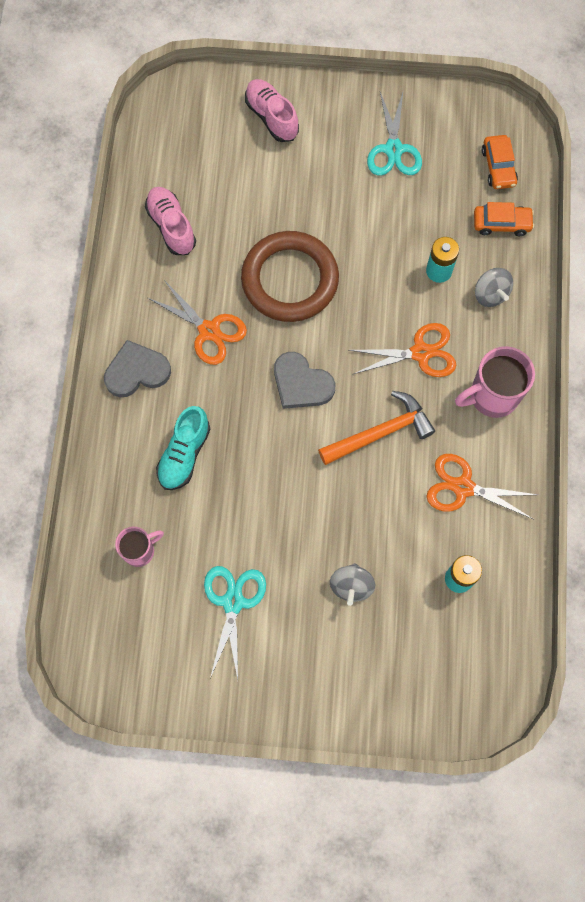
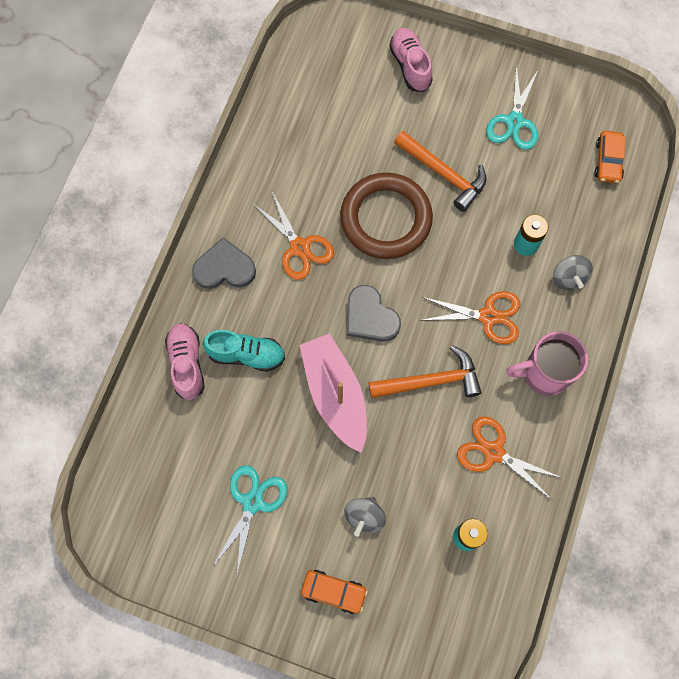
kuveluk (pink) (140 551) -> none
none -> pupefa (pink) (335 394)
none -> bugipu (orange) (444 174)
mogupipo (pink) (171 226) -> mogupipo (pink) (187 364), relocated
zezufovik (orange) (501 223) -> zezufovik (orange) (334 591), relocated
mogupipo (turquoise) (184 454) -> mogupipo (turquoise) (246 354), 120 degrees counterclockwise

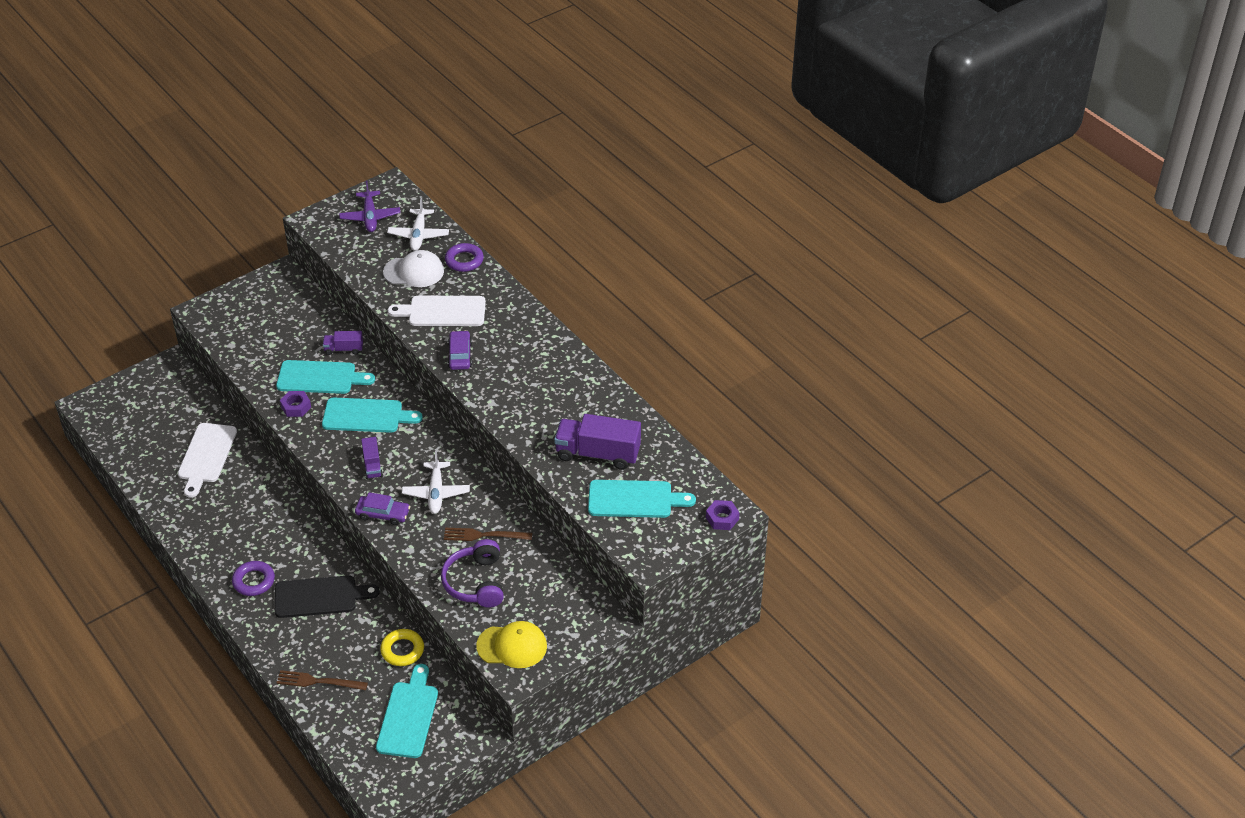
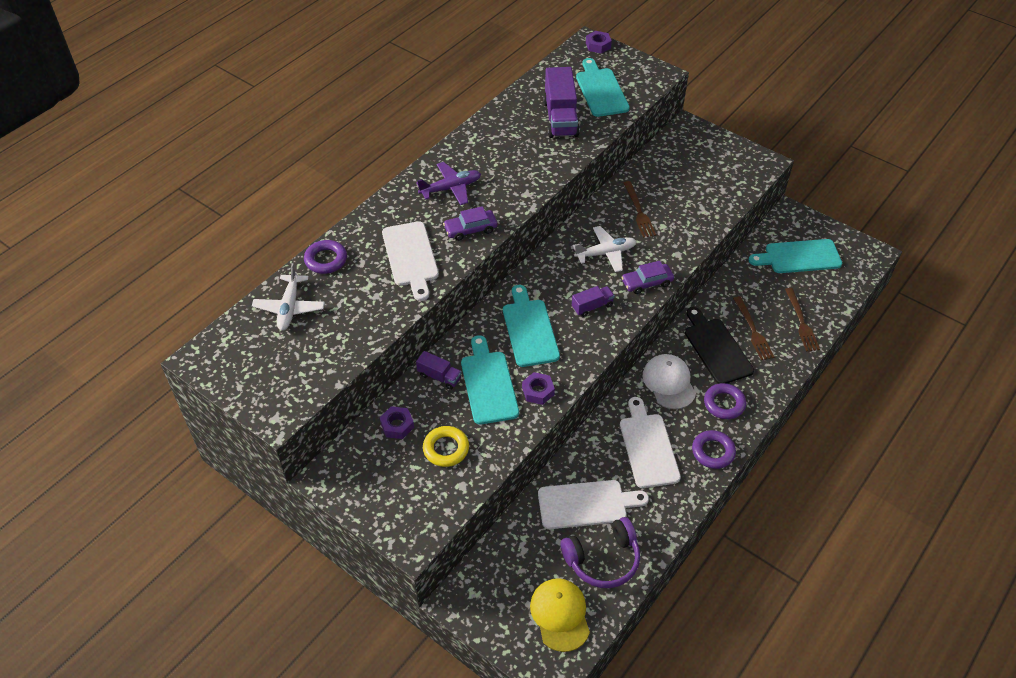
none -> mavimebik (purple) (397 425)
none -> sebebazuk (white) (648 447)
none -> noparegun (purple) (713 452)
none -> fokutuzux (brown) (753 330)
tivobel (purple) (370 217) -> tivobel (purple) (451 188), relocated
noparegun (yellow) (402 650) -> noparegun (yellow) (446 449), relocated
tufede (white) (414 272) -> tufede (white) (669 383), relocated
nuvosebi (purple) (476 582) -> nuvosebi (purple) (602 559), relocated
tufede (yellow) (512 646) -> tufede (yellow) (560 615), relocated
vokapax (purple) (344 349) -> vokapax (purple) (439 377), 45 degrees counterclockwise
zezufovik (purple) (383 514) -> zezufovik (purple) (647 282), 105 degrees counterclockwise
tivobel (white) (418 235) -> tivobel (white) (289 308), 105 degrees clockwise

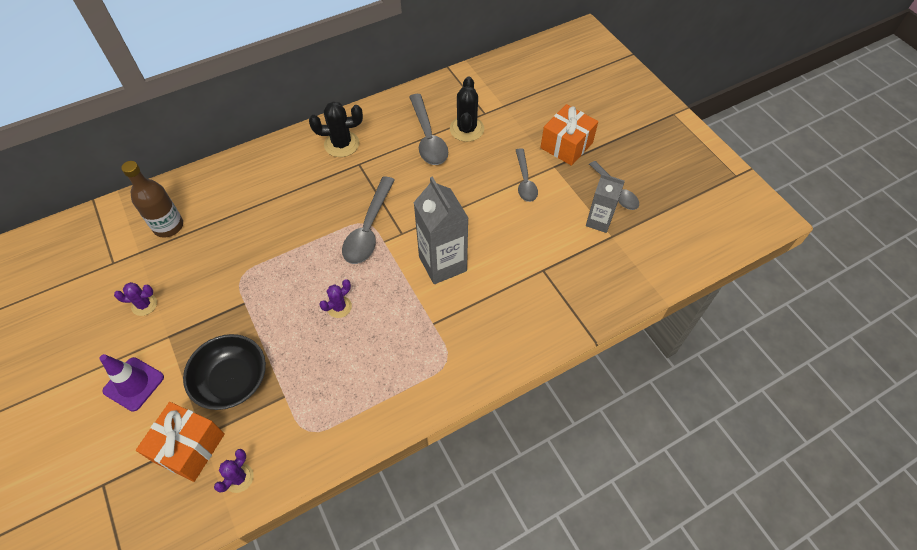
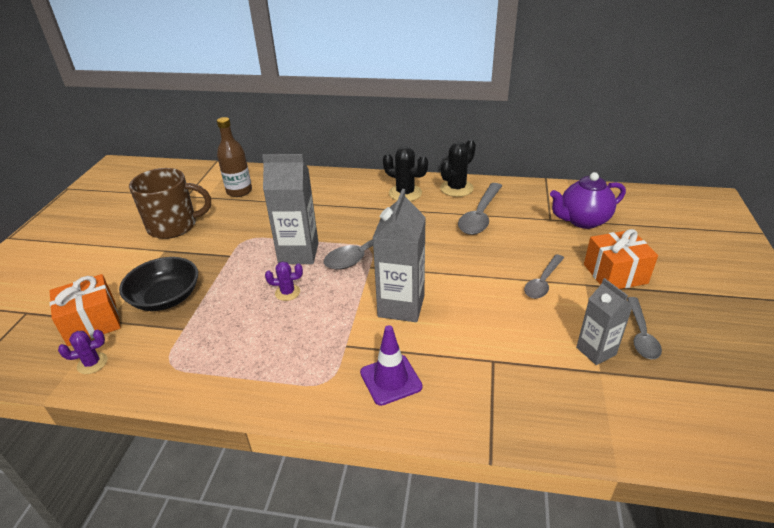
none -> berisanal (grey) (298 253)
none -> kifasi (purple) (582 221)
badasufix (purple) (134 384) -> badasufix (purple) (391 379), relocated
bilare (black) (466 129) -> bilare (black) (456 188), relocated
bilare (purple) (144 305) -> kuveluk (brown) (174 226)

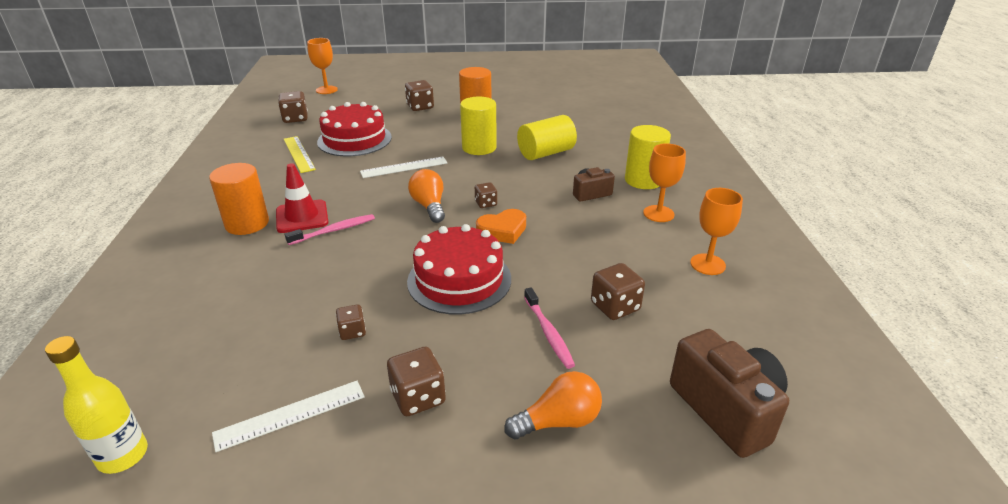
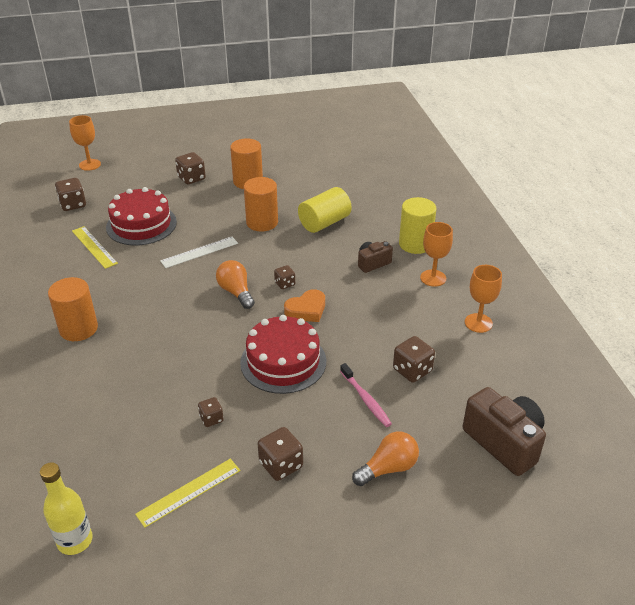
badasufix (red) (302 217) -> none
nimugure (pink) (334 230) -> none
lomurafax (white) (290 415) -> lomurafax (yellow) (189 492)
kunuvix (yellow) (479 147) -> kunuvix (orange) (262 222)

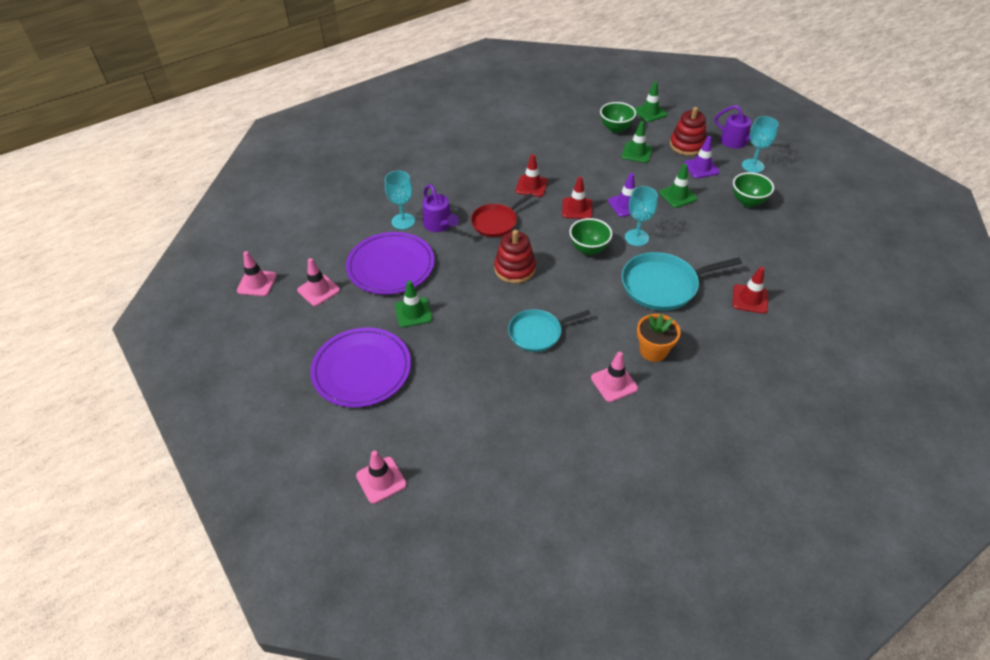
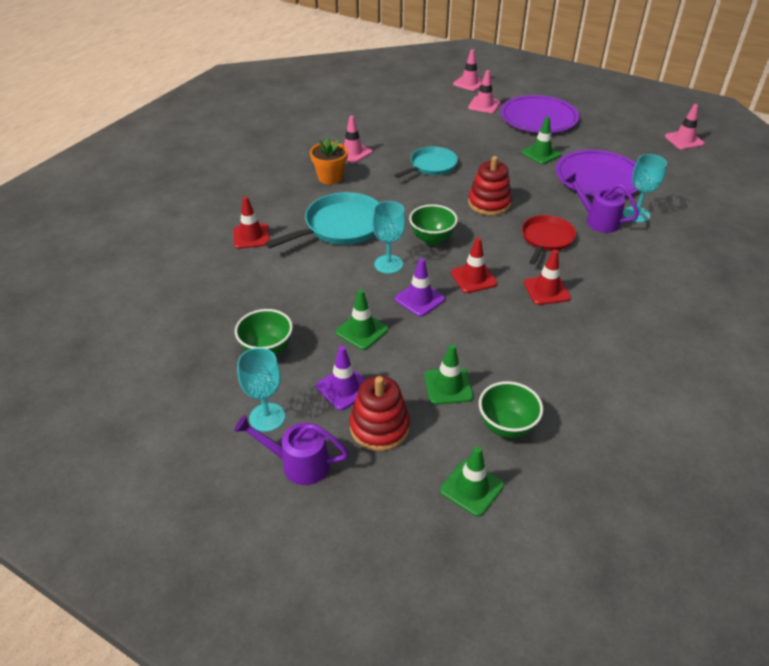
badasufix (pink) (318 290) -> badasufix (pink) (484 105), relocated

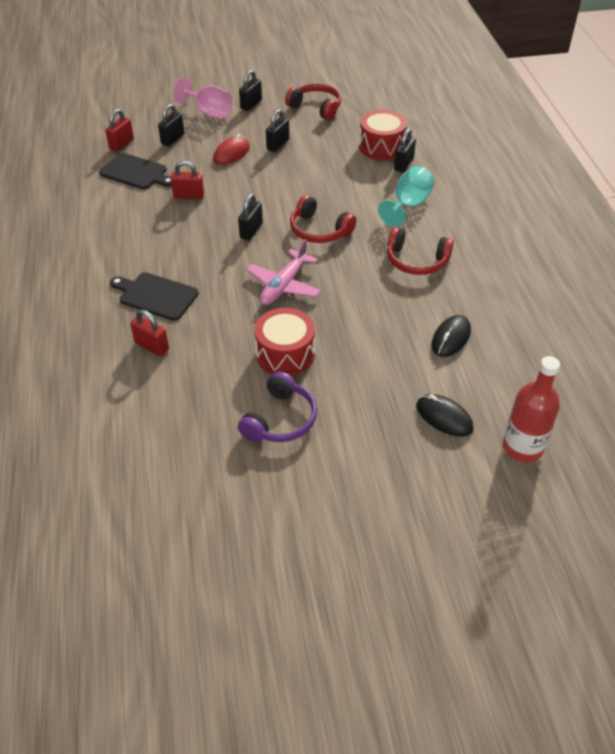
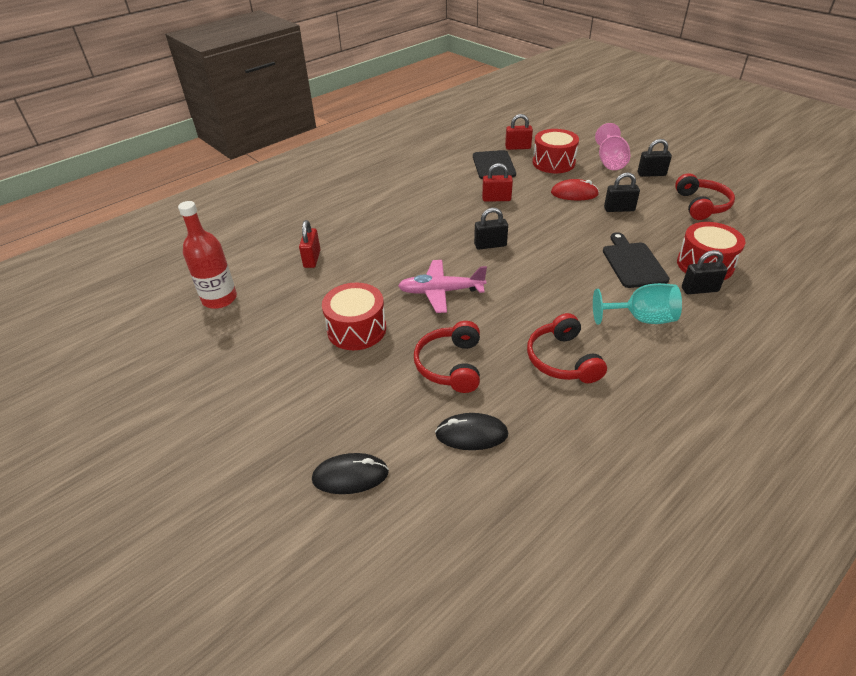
nuvosebi (purple) (280 419) -> none
sebebazuk (black) (156 296) -> sebebazuk (black) (633 263), relocated
nuvosebi (red) (319 230) -> nuvosebi (red) (450 365), relocated
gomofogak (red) (522 447) -> gomofogak (red) (219 299), relocated
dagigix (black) (172 139) -> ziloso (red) (553 163)
dagigix (red) (189 196) -> dagigix (red) (496 199), 60 degrees counterclockwise
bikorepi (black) (444 417) -> bikorepi (black) (350 476), 75 degrees clockwise

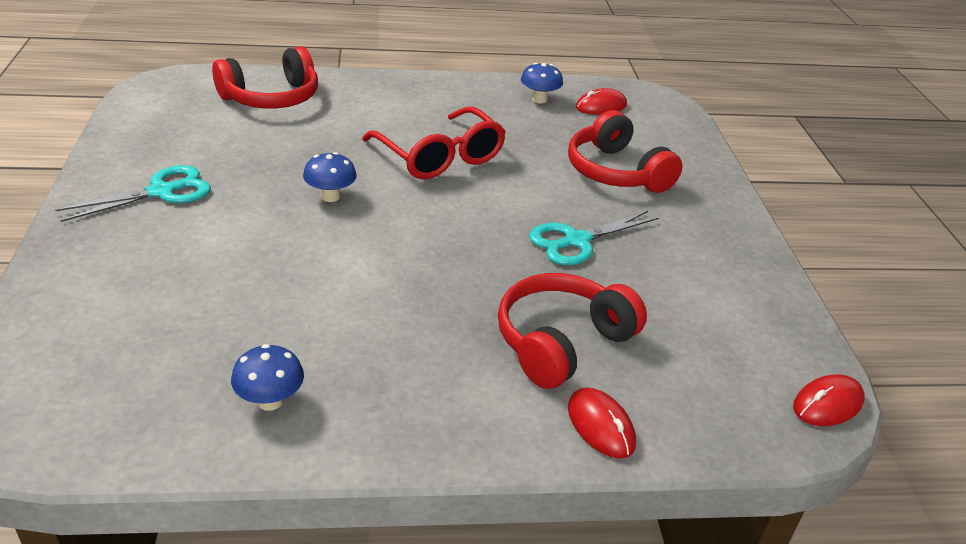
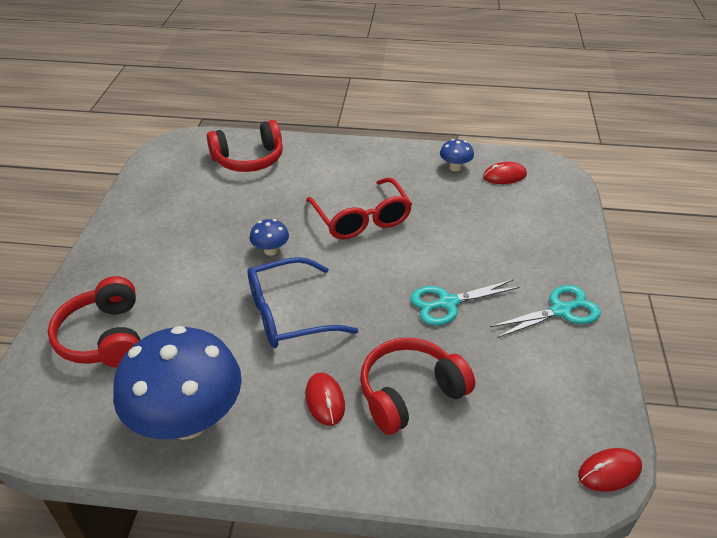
none -> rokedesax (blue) (288 314)
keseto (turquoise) (161 192) -> keseto (turquoise) (560 310), relocated
nuvosebi (red) (616 172) -> nuvosebi (red) (104 337), relocated
bikorepi (red) (600 426) -> bikorepi (red) (325 400), relocated
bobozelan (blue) (270 401) -> bobozelan (blue) (188 421), x2.43

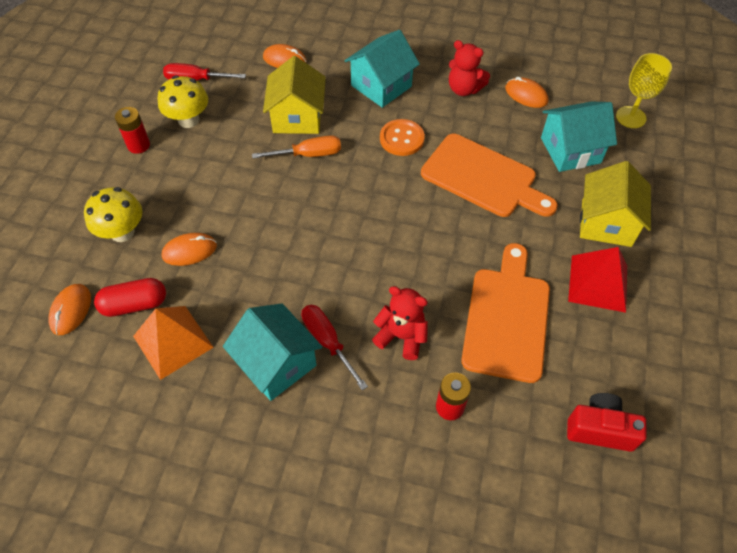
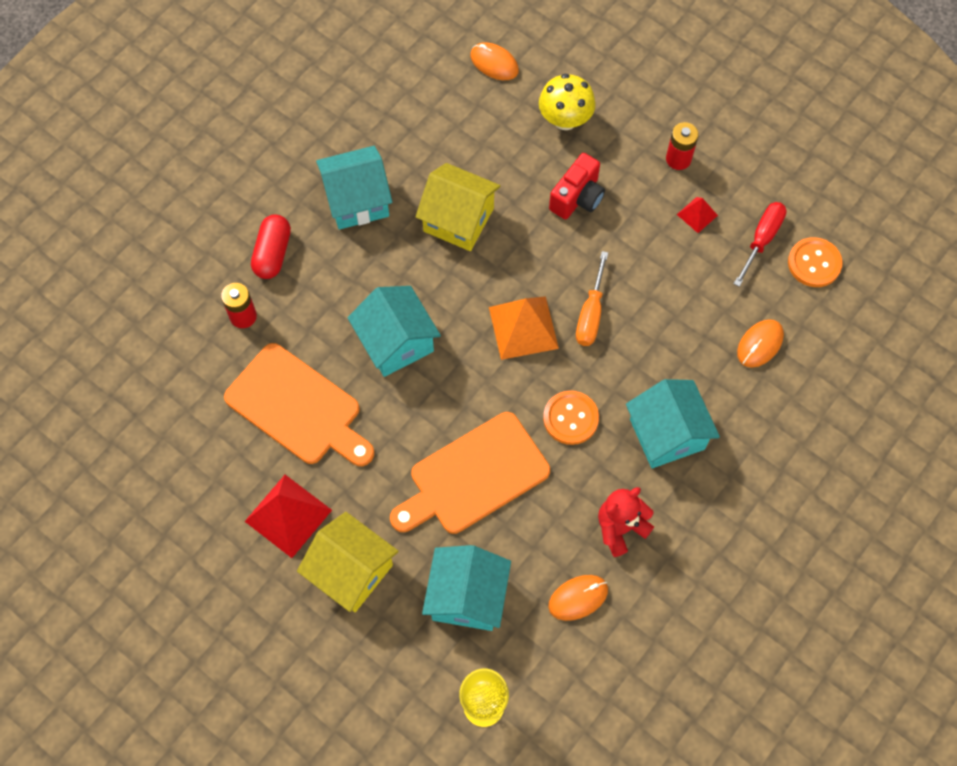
bikorepi (orange) (189 251) -> none
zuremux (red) (328 342) -> none
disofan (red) (401 336) -> none
none -> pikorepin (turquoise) (396 342)
none -> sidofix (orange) (814 263)
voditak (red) (134 304) -> voditak (red) (273 253), relocated
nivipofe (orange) (173 341) -> nivipofe (orange) (523 327), relocated
pikorepin (yellow) (297 117) -> pikorepin (yellow) (458 220), relocated
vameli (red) (599 429) -> vameli (red) (577 198), relocated
bobozelan (yellow) (188 120) -> nivipofe (red) (697 214)

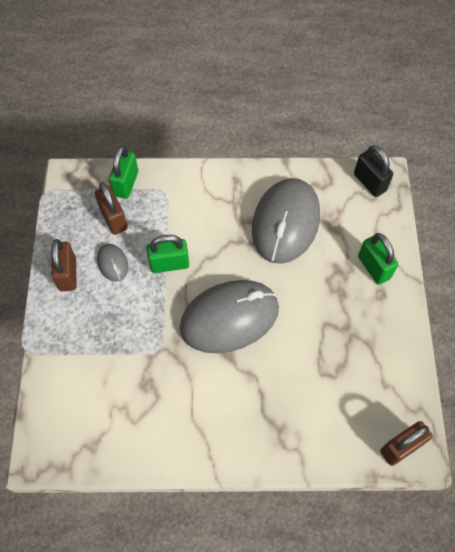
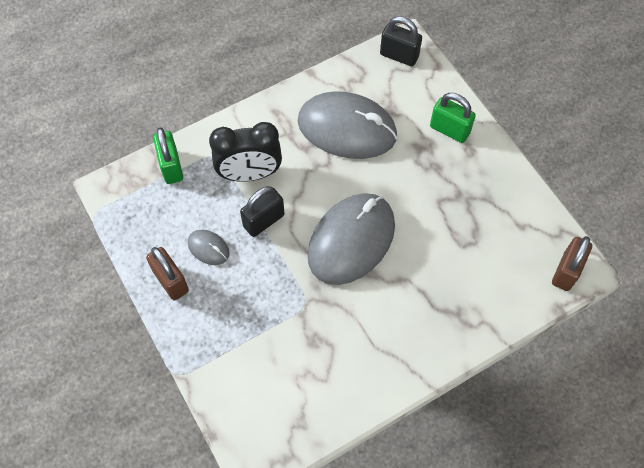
dagigix (brown) (114 219) -> none
none -> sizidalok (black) (249 174)
dagigix (green) (169 264) -> dagigix (black) (264 221)
bikorepi (grey) (285 222) -> bikorepi (grey) (347 129), 60 degrees counterclockwise

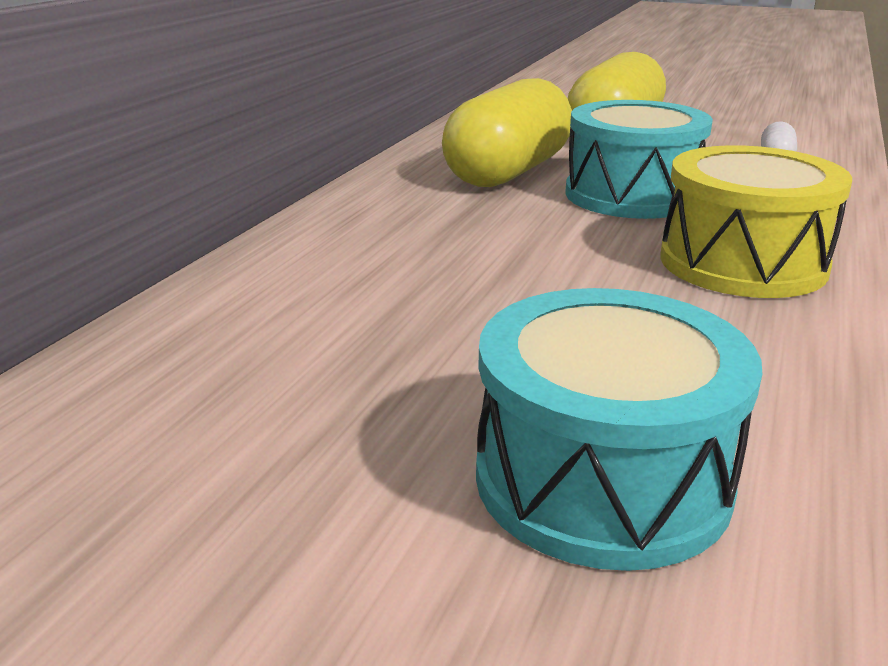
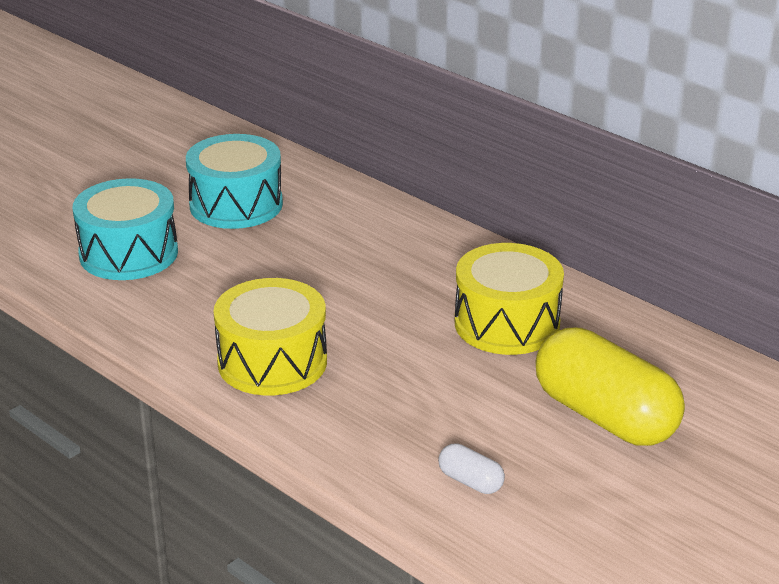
ziloso (turquoise) (632 195) -> ziloso (turquoise) (236 204), relocated
voditak (yellow) (508 172) -> ziloso (yellow) (507 324)

